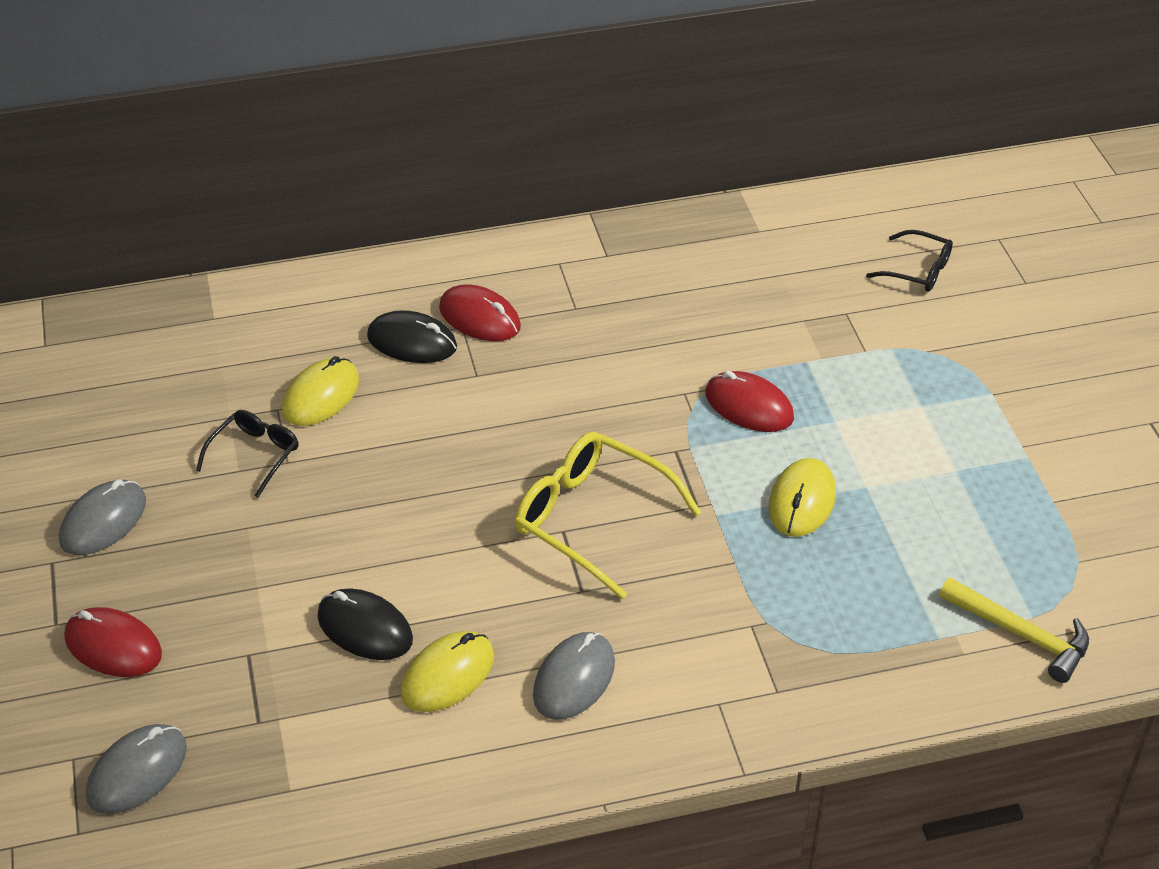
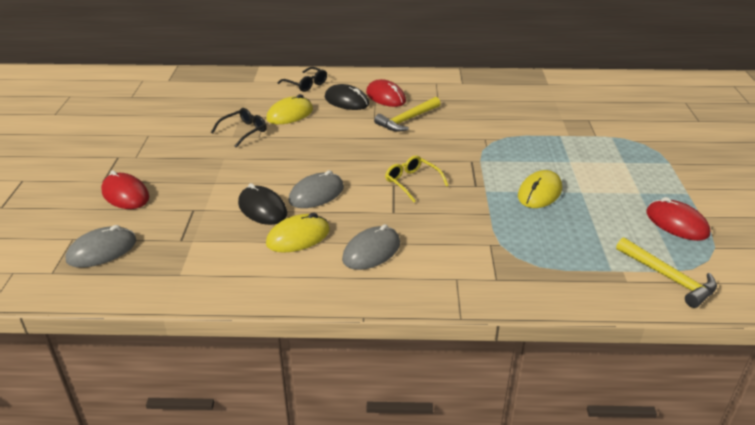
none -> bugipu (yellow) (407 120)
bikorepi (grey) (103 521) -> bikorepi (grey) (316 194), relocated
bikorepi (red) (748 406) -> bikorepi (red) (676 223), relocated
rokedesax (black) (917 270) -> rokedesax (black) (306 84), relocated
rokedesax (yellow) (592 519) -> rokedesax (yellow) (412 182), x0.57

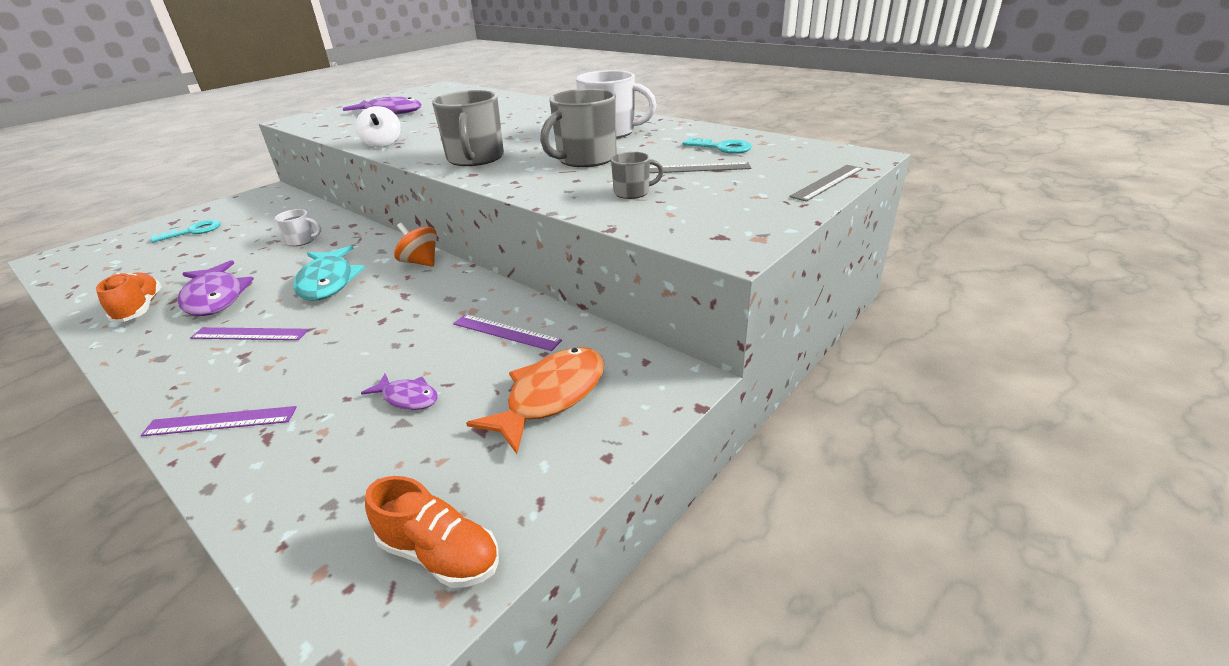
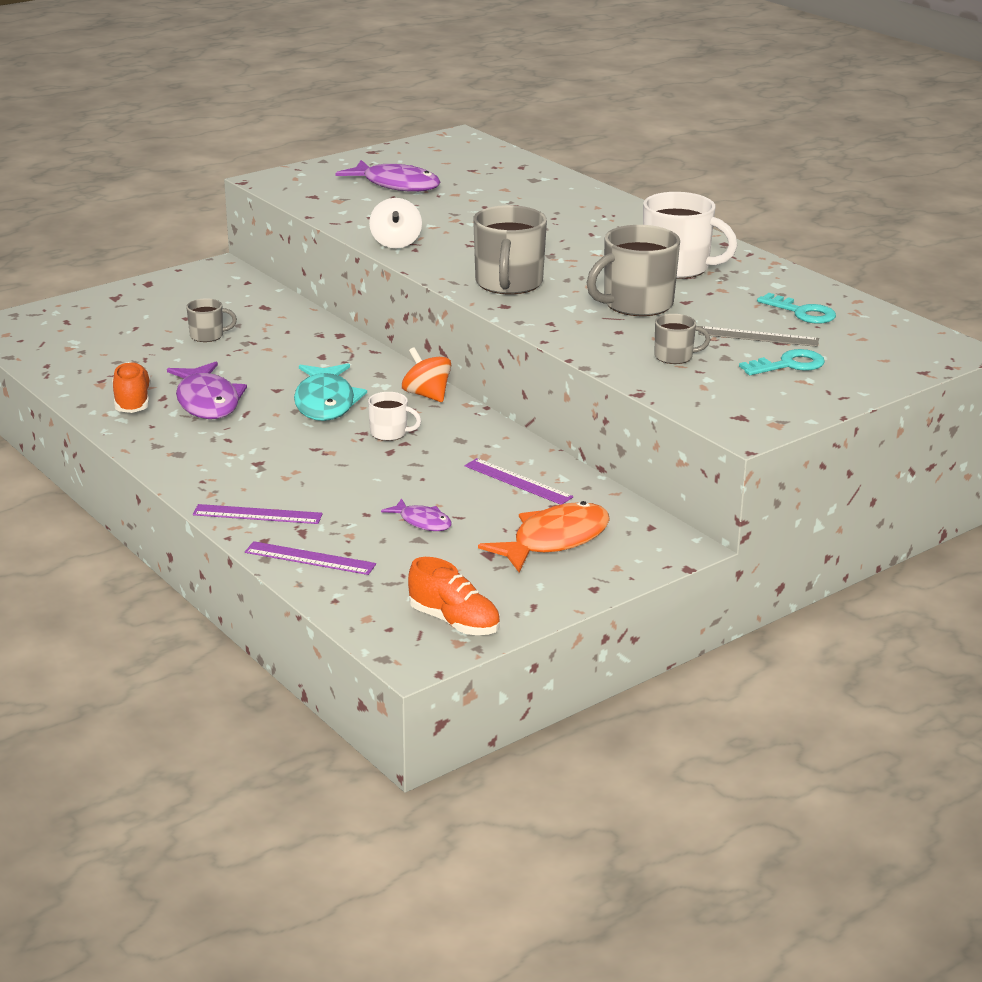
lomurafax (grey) (827 182) -> none
none -> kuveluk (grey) (208 336)
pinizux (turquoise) (193 231) -> pinizux (turquoise) (788 365), relocated
lomurafax (purple) (250 334) -> lomurafax (purple) (310 558), relocated
kuveluk (white) (302 241) -> kuveluk (white) (390 433), relocated

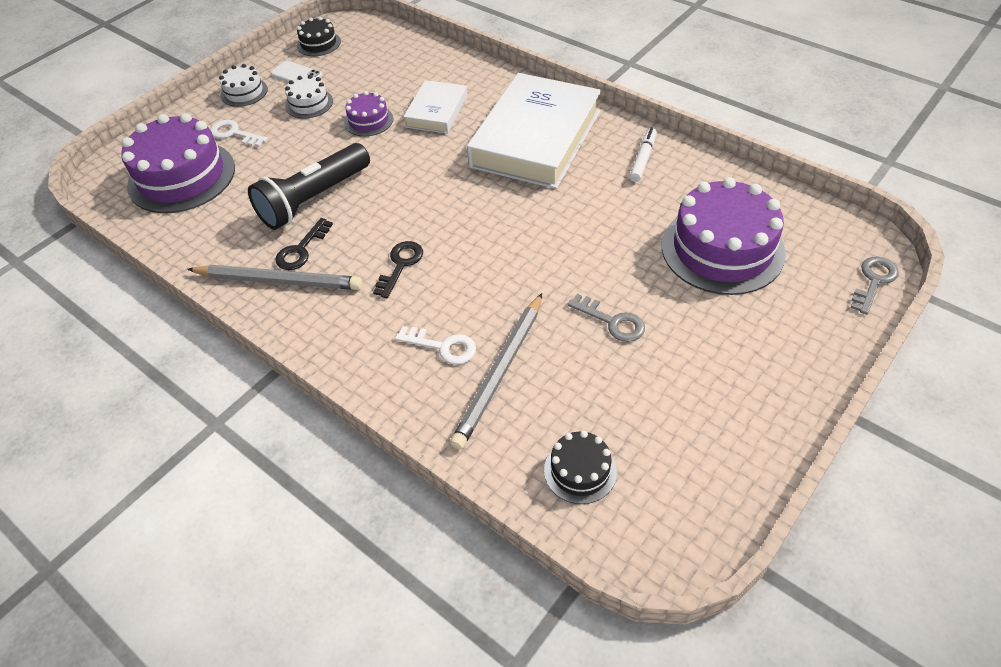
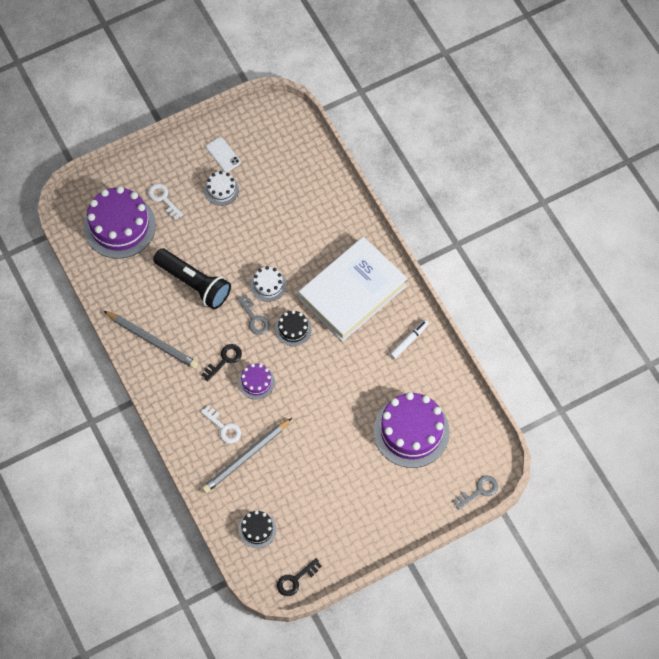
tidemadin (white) (436 111) -> none
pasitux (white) (244 92) -> pasitux (white) (268 285), relocated
pinizux (black) (301 250) -> pinizux (black) (295 580), relocated
pasitux (black) (318 43) -> pasitux (black) (293 329), relocated
pasitux (purple) (368 121) -> pasitux (purple) (256 382), relocated
pinizux (grey) (612 321) -> pinizux (grey) (254 318), relocated
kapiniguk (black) (314 199) -> kapiniguk (black) (194 283), 120 degrees counterclockwise

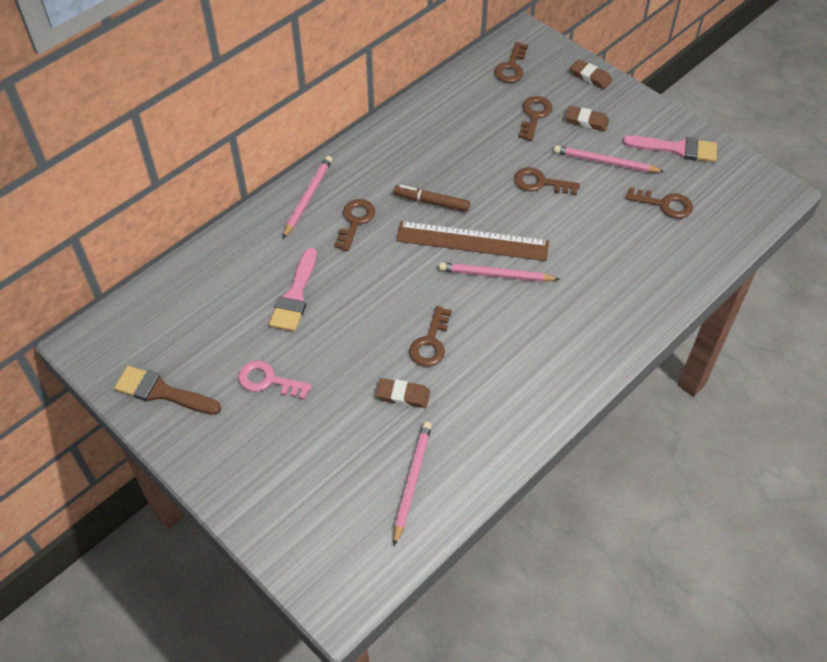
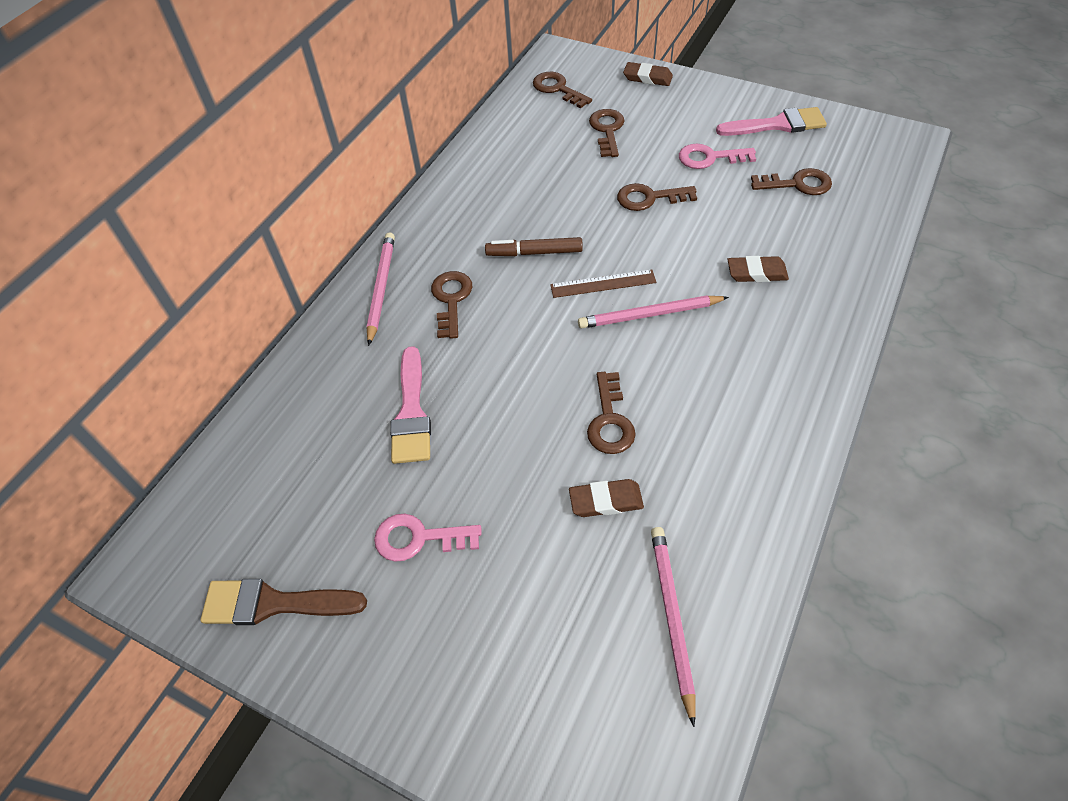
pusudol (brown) (586 121) -> pusudol (brown) (756 273), relocated
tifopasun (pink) (605 162) -> pinizux (pink) (709 158)
pinizux (brown) (511 67) -> pinizux (brown) (557 89), 135 degrees clockwise
lomurafax (brown) (472 241) -> lomurafax (brown) (603 284), x0.55

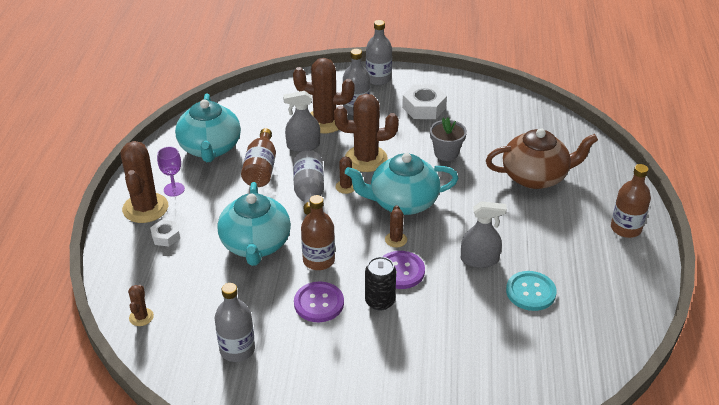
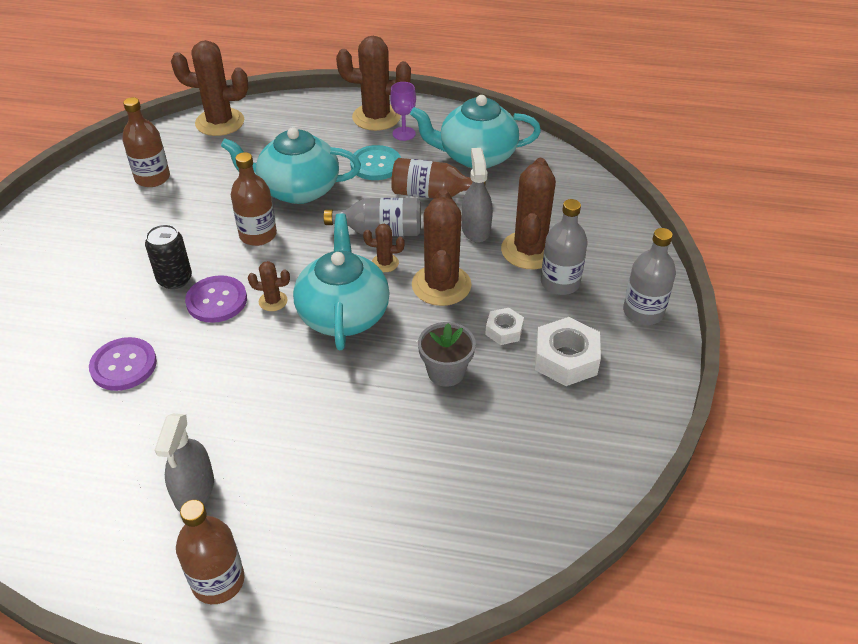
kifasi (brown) (535 177) -> none
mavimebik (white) (165 236) -> mavimebik (white) (504 330), relocated
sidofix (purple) (319 303) -> sidofix (purple) (123 365), relocated
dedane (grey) (479 259) -> dedane (grey) (194 490), relocated
sidofix (turquoise) (530 292) -> sidofix (turquoise) (376 164), relocated
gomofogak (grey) (237 349) -> gomofogak (brown) (152 178)
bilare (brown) (141 317) -> bilare (brown) (220 122), x2.11

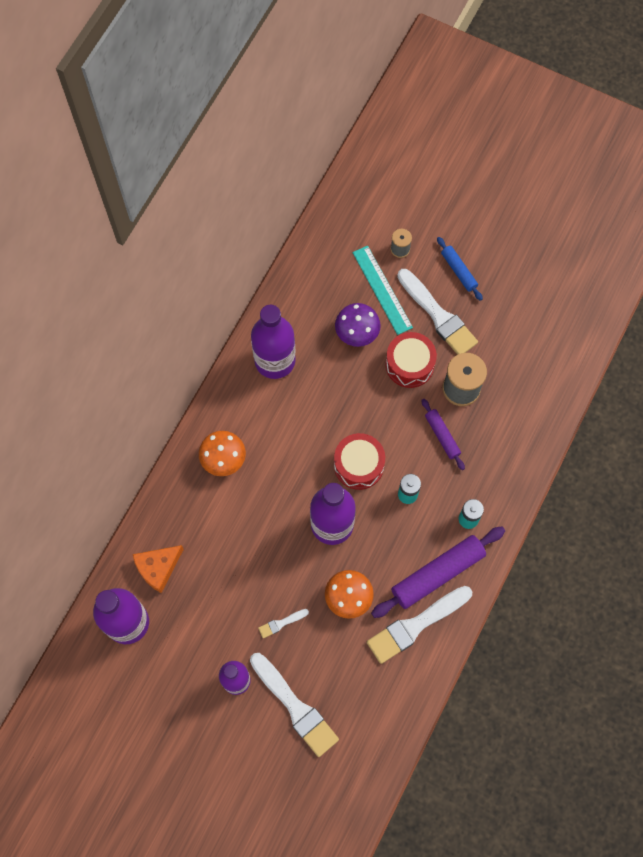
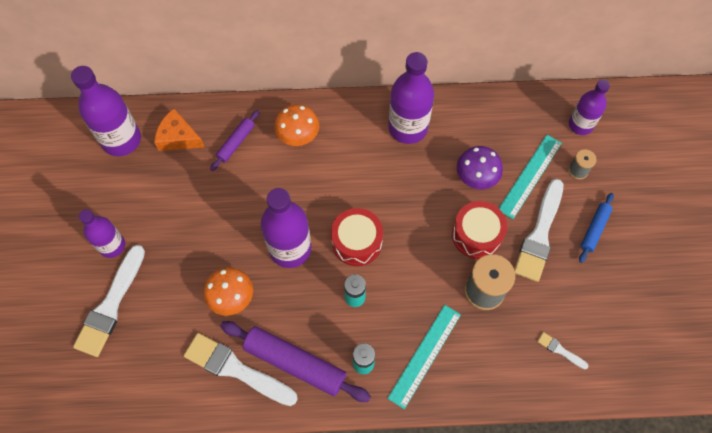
none -> lomurafax (turquoise) (425 355)
none -> gomofogak (purple) (580 125)
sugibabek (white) (281 623) -> sugibabek (white) (560 350), relocated
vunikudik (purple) (442 436) -> vunikudik (purple) (236 143), relocated

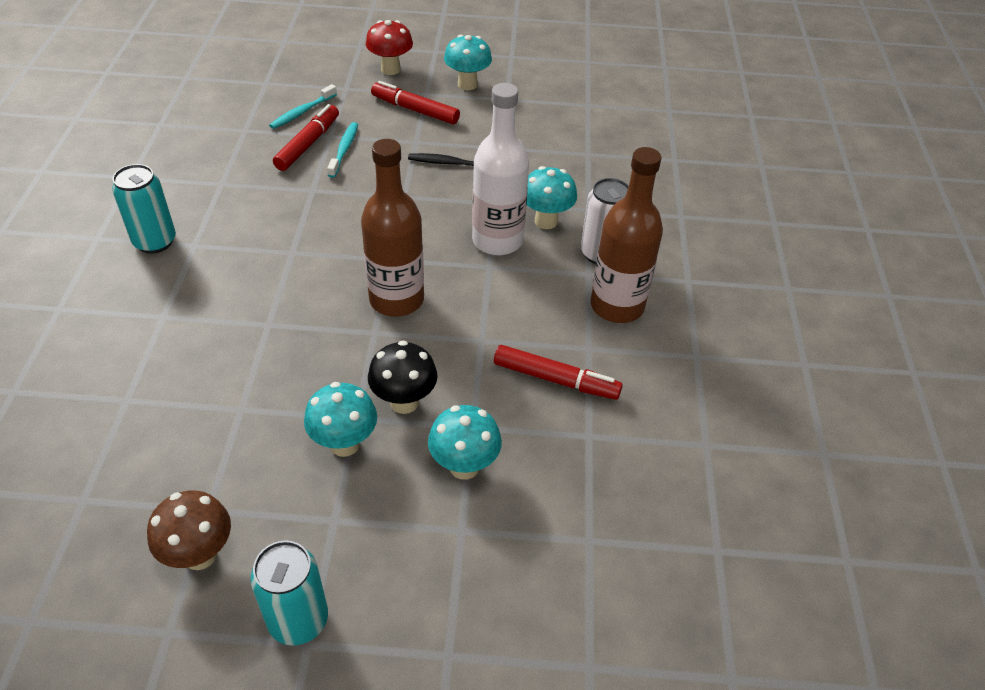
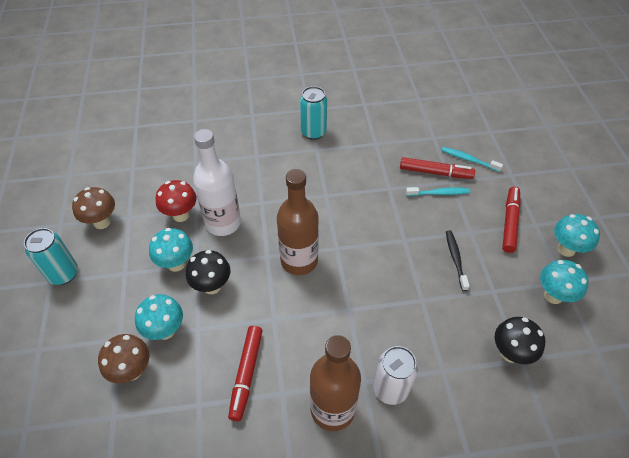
none -> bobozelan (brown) (132 370)
none -> bobozelan (black) (510 353)
bobozelan (red) (390 69) -> bobozelan (red) (181 215), relocated
gomofogak (white) (497 241) -> gomofogak (white) (223 223), relocated
bobozelan (turquoise) (546 221) -> bobozelan (turquoise) (553 295), relocated

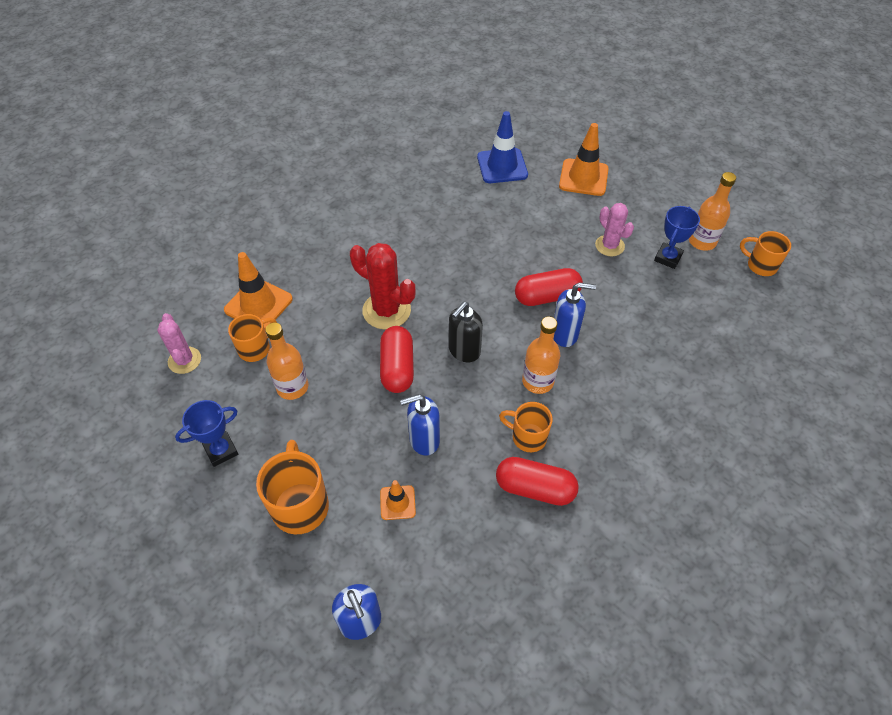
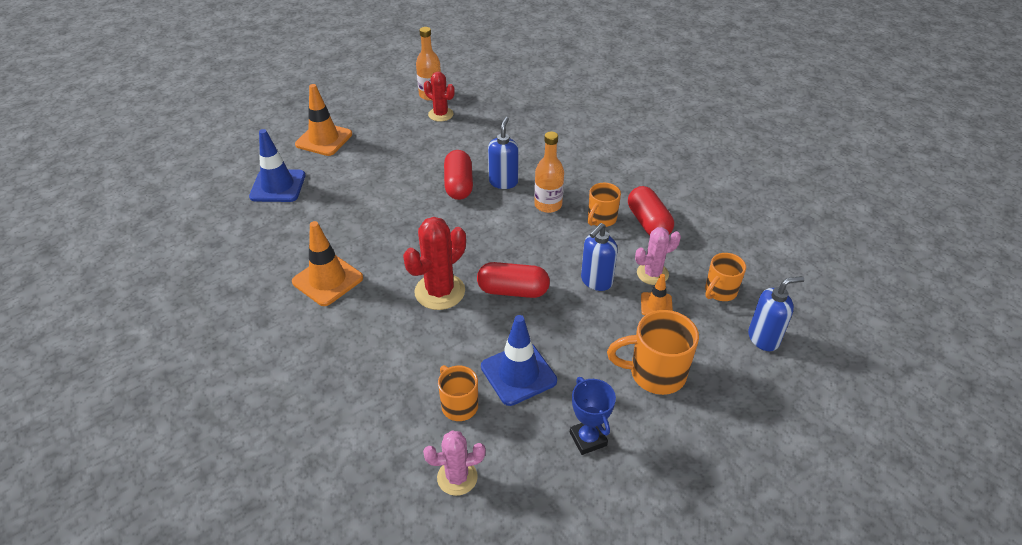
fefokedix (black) (464 351) -> none
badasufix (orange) (258 304) -> badasufix (orange) (327 280), relocated
bilare (pink) (609 246) -> bilare (pink) (652 274), relocated
kuveluk (orange) (760 265) -> kuveluk (orange) (719 292), relocated
gomofogak (orange) (292 387) -> badasufix (blue) (518 374)
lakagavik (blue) (668 258) -> bilare (red) (441 114)
fefokedix (blue) (424 440) -> fefokedix (blue) (596 281), 45 degrees clockwise
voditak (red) (535 488) -> voditak (red) (648 223), 45 degrees counterclockwise

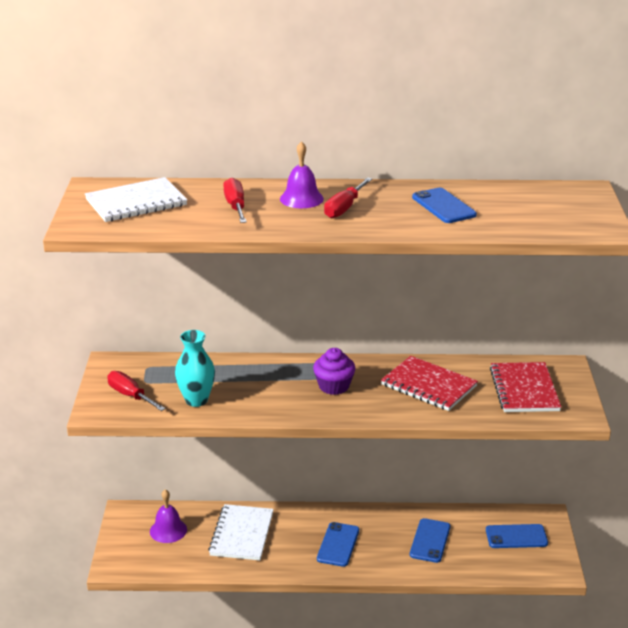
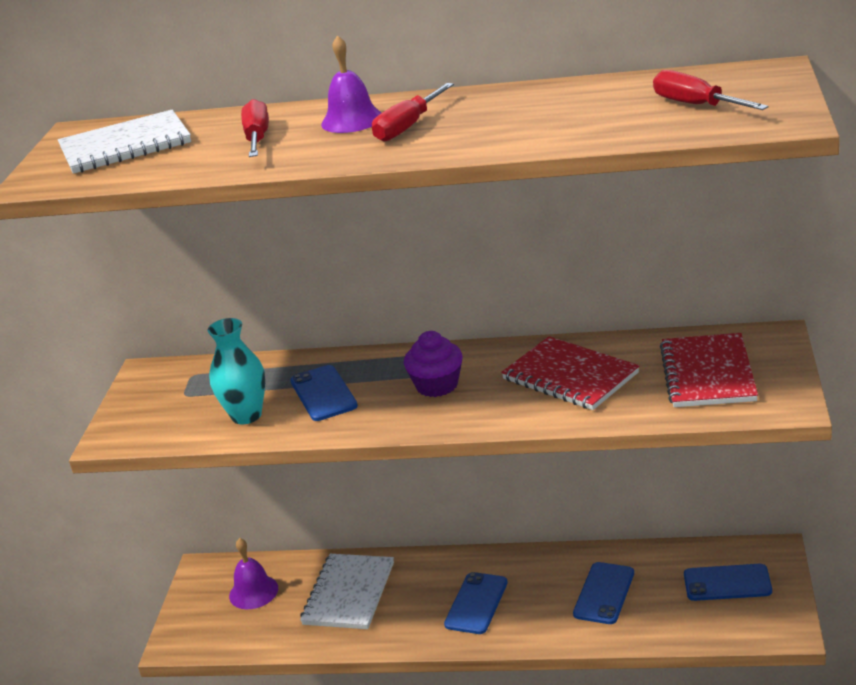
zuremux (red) (130 395) -> zuremux (red) (696 105), relocated
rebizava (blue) (443 206) -> rebizava (blue) (323 393), relocated

